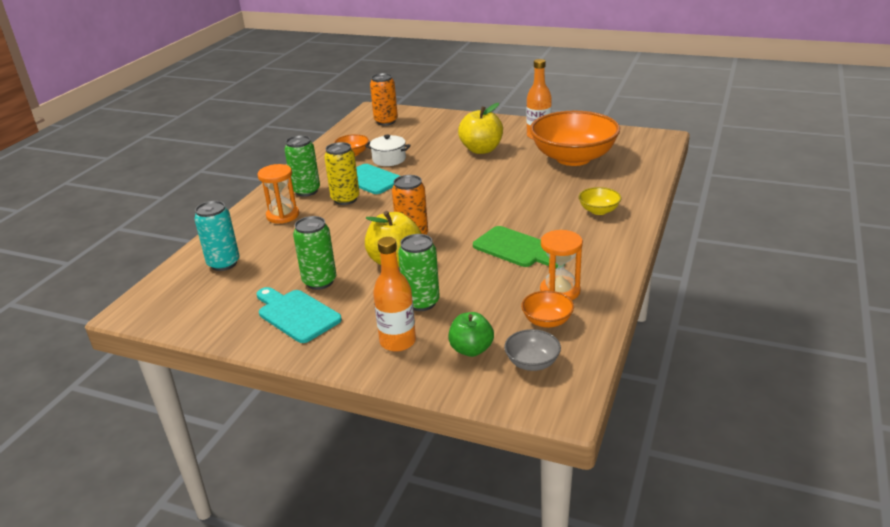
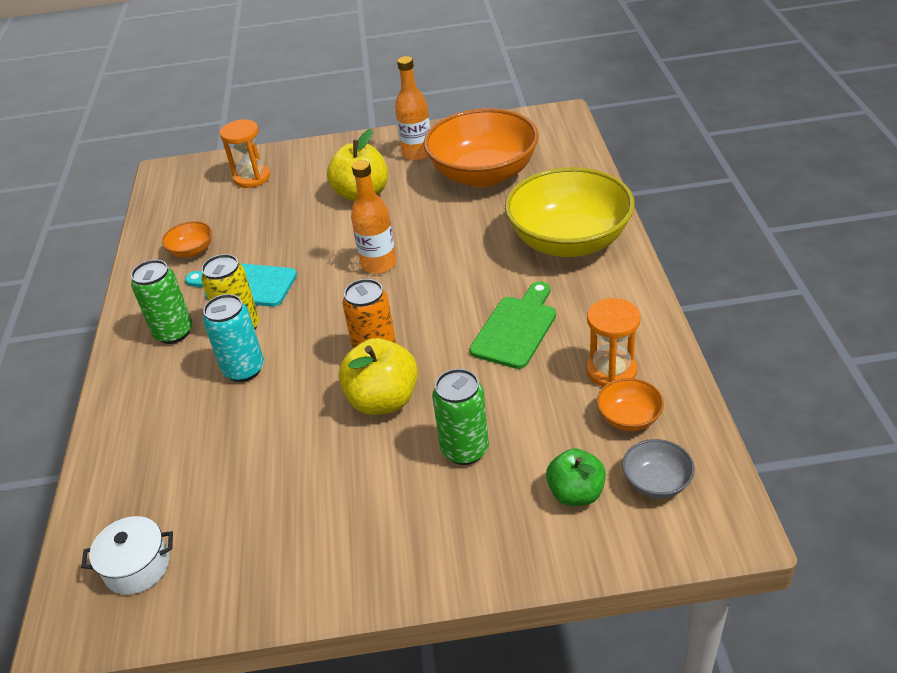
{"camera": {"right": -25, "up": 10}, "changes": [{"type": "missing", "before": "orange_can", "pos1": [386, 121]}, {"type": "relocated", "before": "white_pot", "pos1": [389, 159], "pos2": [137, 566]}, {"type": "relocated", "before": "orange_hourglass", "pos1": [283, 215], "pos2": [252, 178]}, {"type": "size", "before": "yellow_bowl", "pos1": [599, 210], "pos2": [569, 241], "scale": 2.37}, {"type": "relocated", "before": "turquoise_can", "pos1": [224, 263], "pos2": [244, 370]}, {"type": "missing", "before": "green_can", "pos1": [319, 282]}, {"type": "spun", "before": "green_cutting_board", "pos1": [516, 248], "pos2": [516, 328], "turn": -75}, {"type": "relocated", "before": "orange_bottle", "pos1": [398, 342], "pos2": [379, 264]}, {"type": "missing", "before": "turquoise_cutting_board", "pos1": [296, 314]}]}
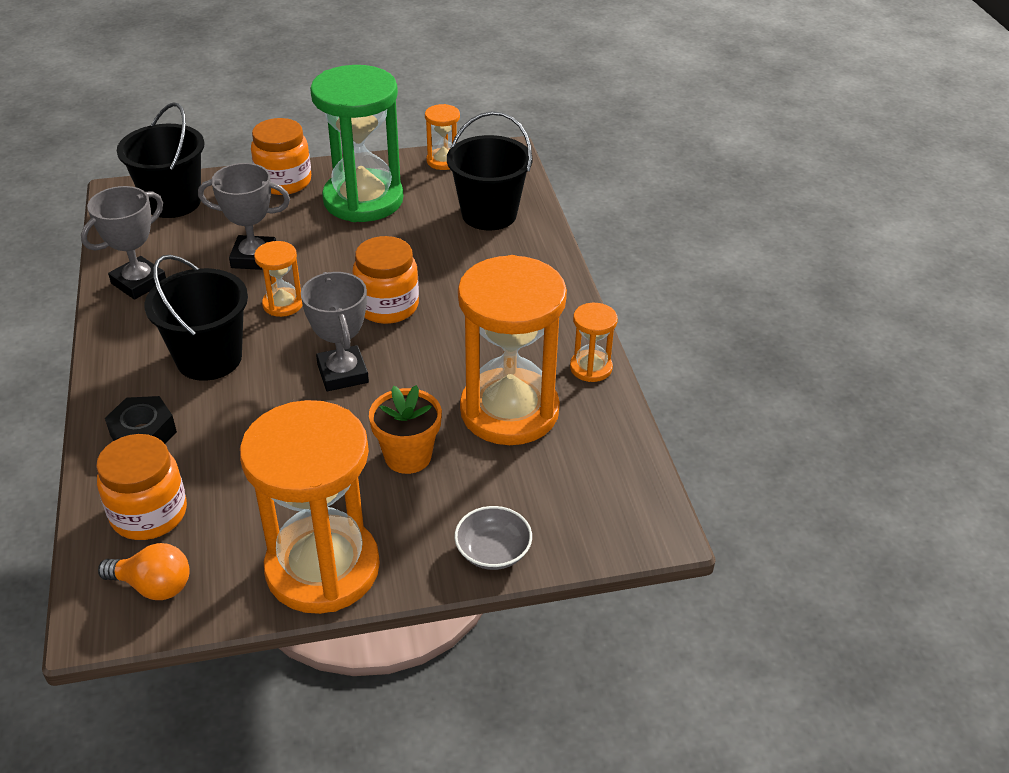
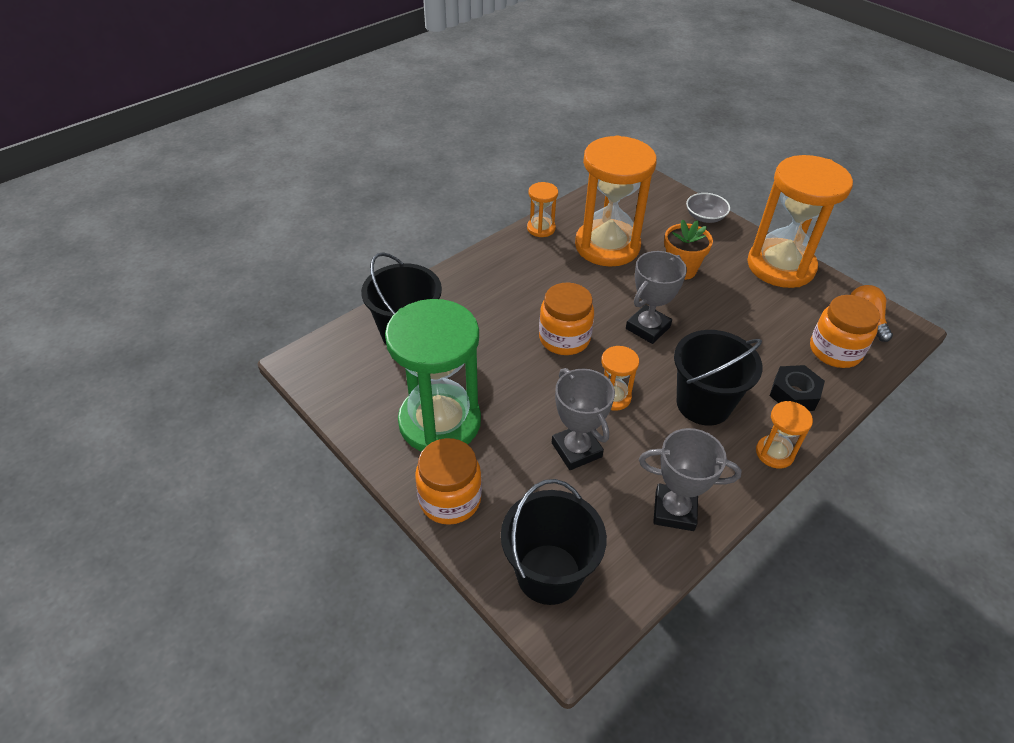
{"camera": {"right": -120, "up": 5}, "changes": [{"type": "relocated", "before": "orange_hourglass", "pos1": [443, 161], "pos2": [774, 453]}]}
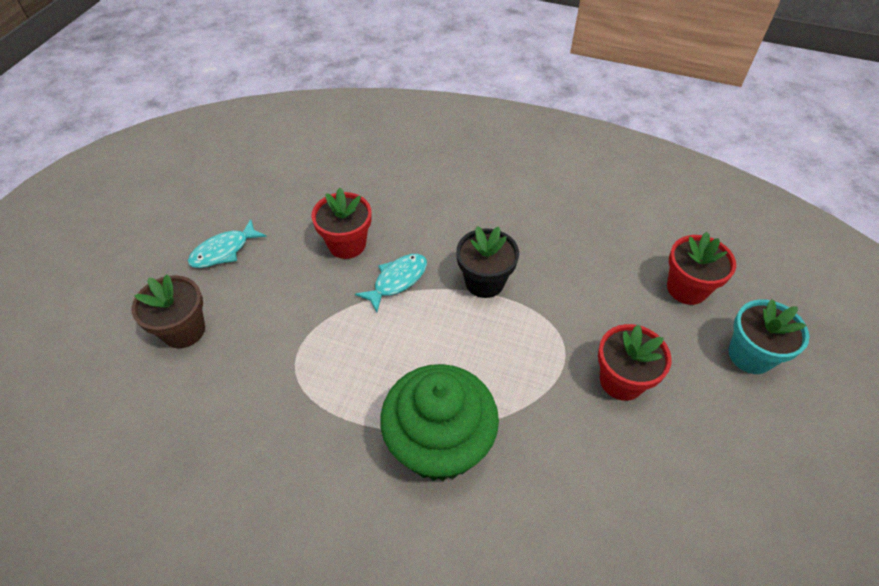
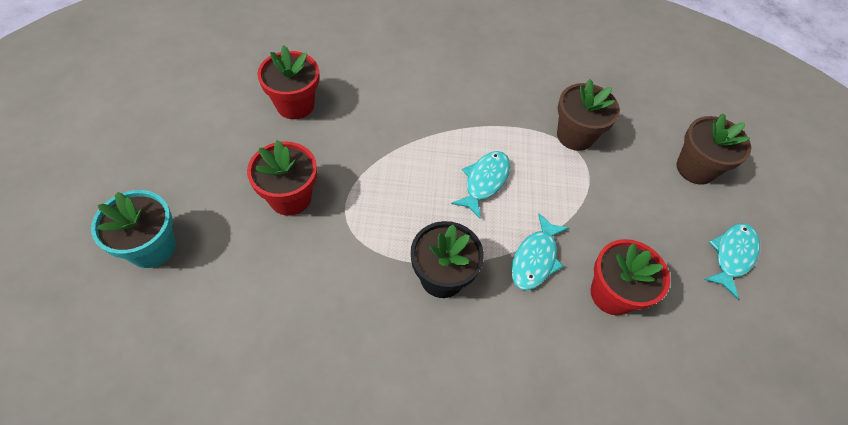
{"camera": {"right": 160, "up": 5}, "changes": [{"type": "relocated", "before": "red_flower_pot", "pos1": [687, 288], "pos2": [295, 105]}, {"type": "missing", "before": "green_cupcake", "pos1": [439, 443]}, {"type": "appeared", "after": "brown_flower_pot", "pos2": [575, 136]}, {"type": "appeared", "after": "turquoise_fish", "pos2": [484, 181]}]}
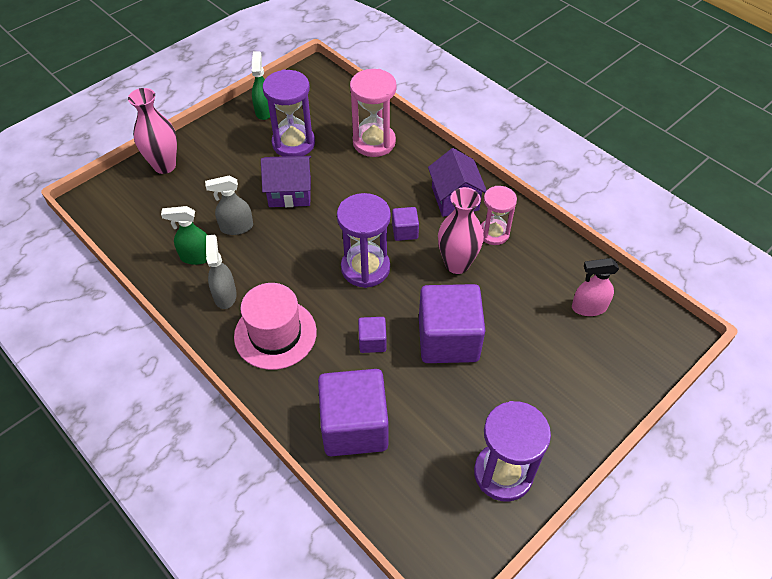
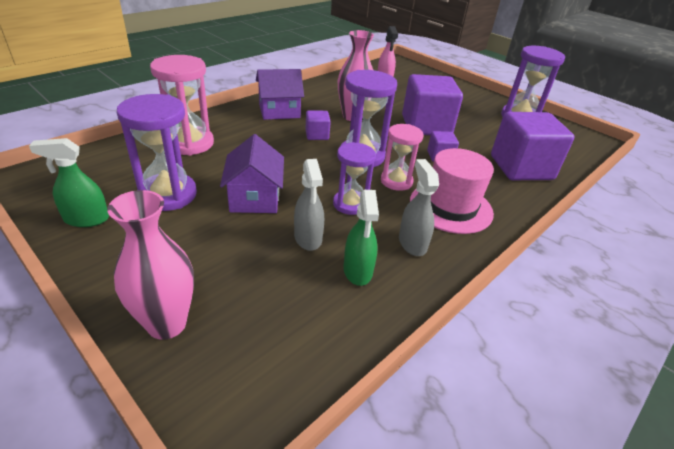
{"camera": {"right": -95, "up": -15}, "changes": [{"type": "relocated", "before": "pink_hourglass", "pos1": [493, 233], "pos2": [396, 181]}, {"type": "spun", "before": "grey_spray_bottle", "pos1": [225, 295], "pos2": [412, 243], "turn": 90}, {"type": "appeared", "after": "purple_hourglass", "pos2": [350, 204]}]}
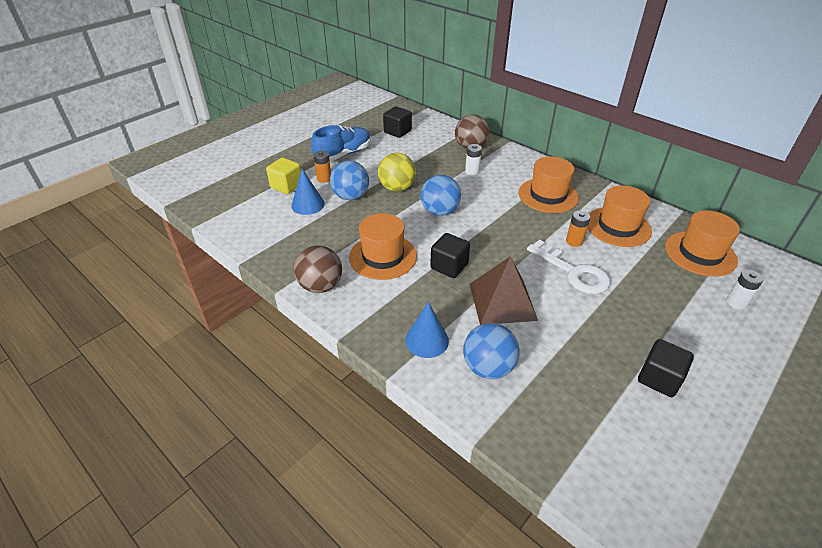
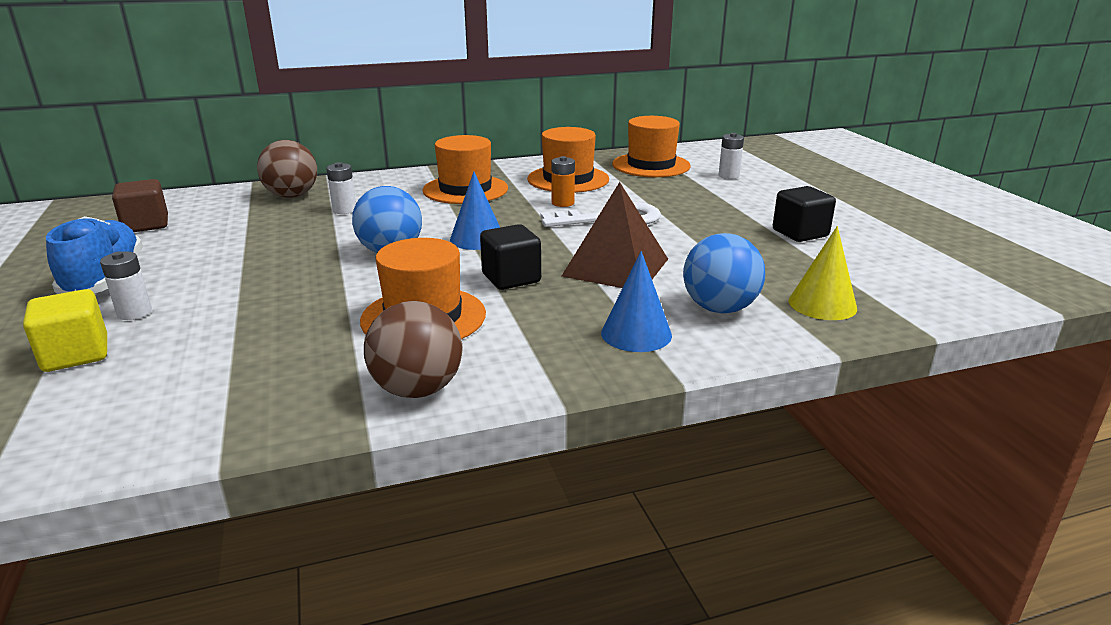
{"camera": {"right": -60, "up": -15}, "changes": [{"type": "colour", "before": "black_cube", "after": "brown_cube", "pos1": [397, 131], "pos2": [146, 225]}, {"type": "colour", "before": "orange_battery", "after": "white_battery", "pos1": [324, 178], "pos2": [134, 313]}, {"type": "missing", "before": "yellow_ball", "pos1": [397, 188]}, {"type": "missing", "before": "blue_ball", "pos1": [351, 196]}, {"type": "relocated", "before": "blue_cone", "pos1": [308, 204], "pos2": [477, 239]}, {"type": "appeared", "after": "yellow_cone", "pos2": [822, 304]}]}
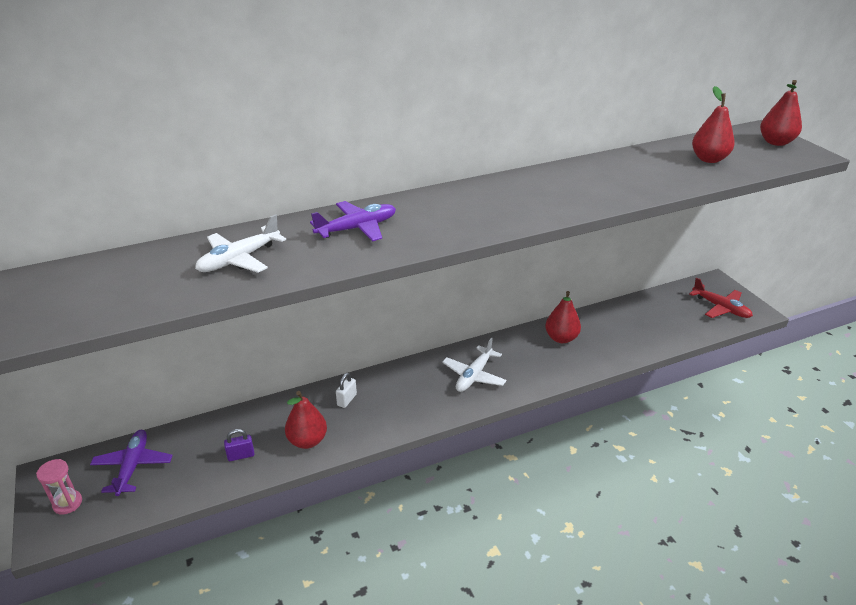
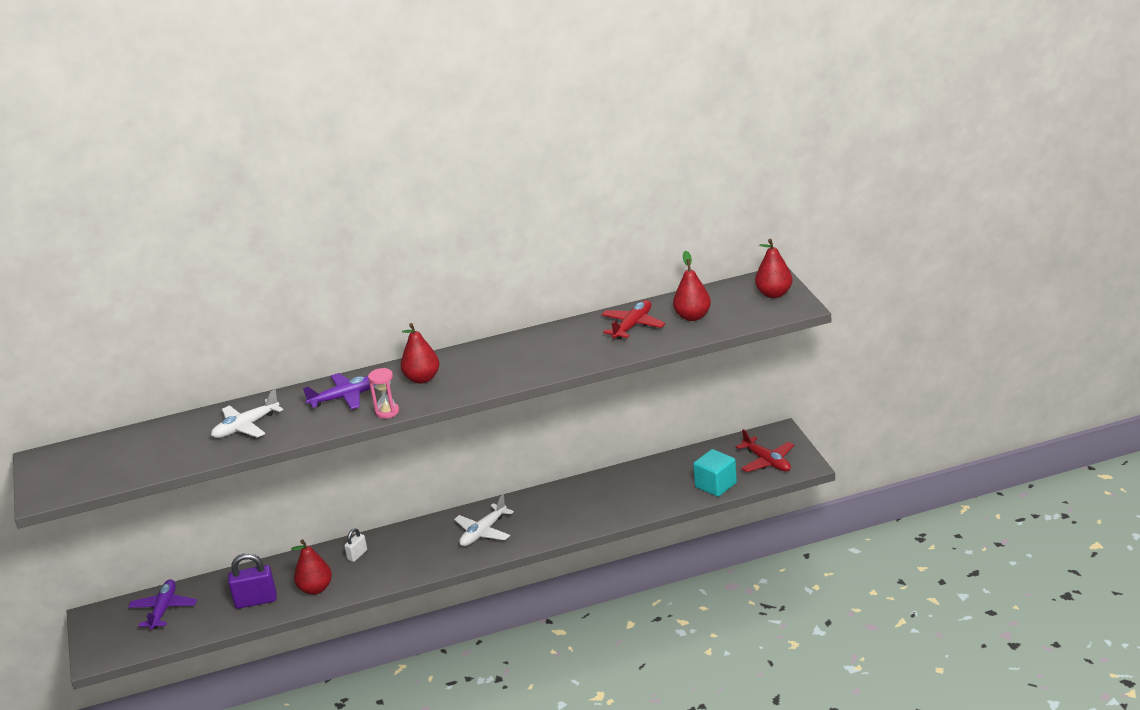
{"camera": {"right": 10, "up": -5}, "changes": [{"type": "relocated", "before": "red_pear", "pos1": [561, 338], "pos2": [422, 379]}, {"type": "size", "before": "purple_padlock", "pos1": [241, 455], "pos2": [256, 601], "scale": 1.8}, {"type": "relocated", "before": "pink_hourglass", "pos1": [67, 503], "pos2": [387, 412]}, {"type": "appeared", "after": "red_plane", "pos2": [633, 325]}, {"type": "appeared", "after": "turquoise_cube", "pos2": [715, 485]}]}
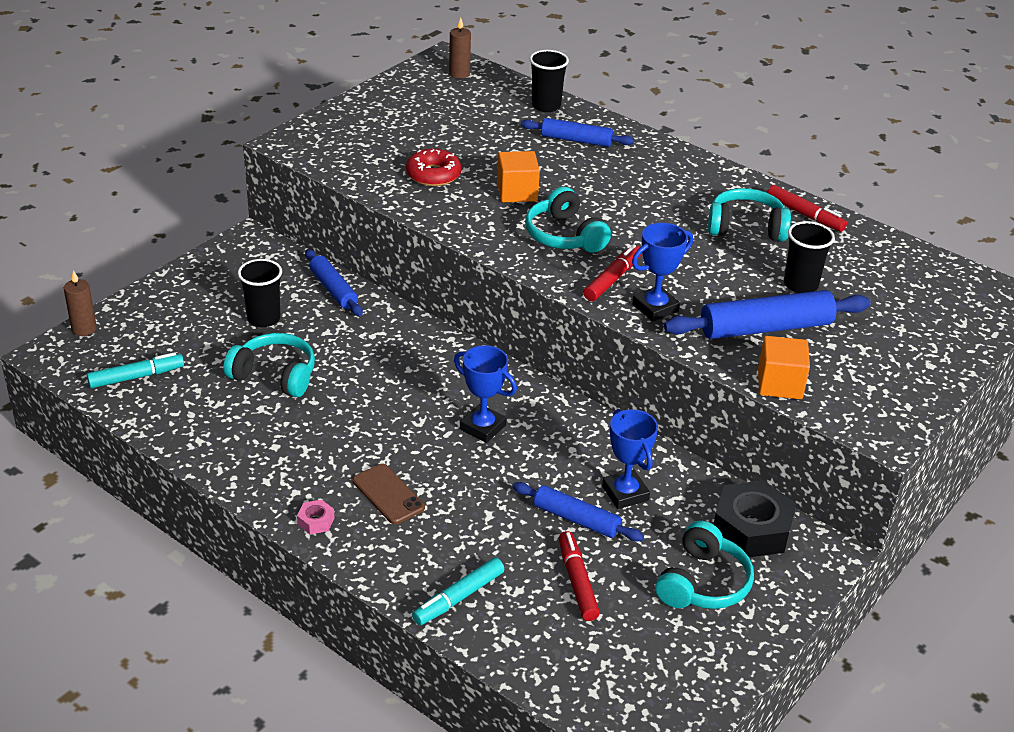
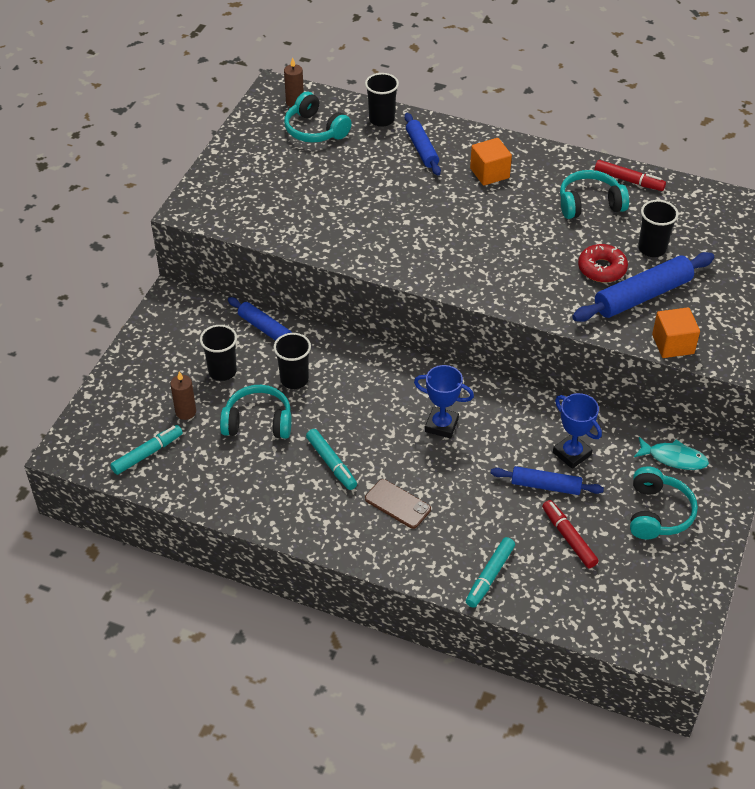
{"camera": {"right": -15, "up": 10}, "changes": [{"type": "spun", "before": "blue_rolling_pin", "pos1": [576, 140], "pos2": [421, 149], "turn": 75}, {"type": "relocated", "before": "red_donut", "pos1": [433, 175], "pos2": [602, 269]}, {"type": "relocated", "before": "orange_cube", "pos1": [517, 192], "pos2": [489, 173]}, {"type": "relocated", "before": "turquoise_headphones", "pos1": [564, 236], "pos2": [315, 130]}, {"type": "missing", "before": "blue_trophy", "pos1": [655, 308]}, {"type": "missing", "before": "red_marker", "pos1": [612, 279]}, {"type": "relocated", "before": "brown_candle", "pos1": [84, 329], "pos2": [185, 412]}, {"type": "exchanged", "before": "black_nut", "after": "turquoise_fish", "pos1": [751, 529], "pos2": [673, 458]}, {"type": "missing", "before": "pink_nut", "pos1": [316, 521]}, {"type": "appeared", "after": "black_cup", "pos2": [294, 379]}, {"type": "appeared", "after": "turquoise_marker", "pos2": [331, 463]}]}
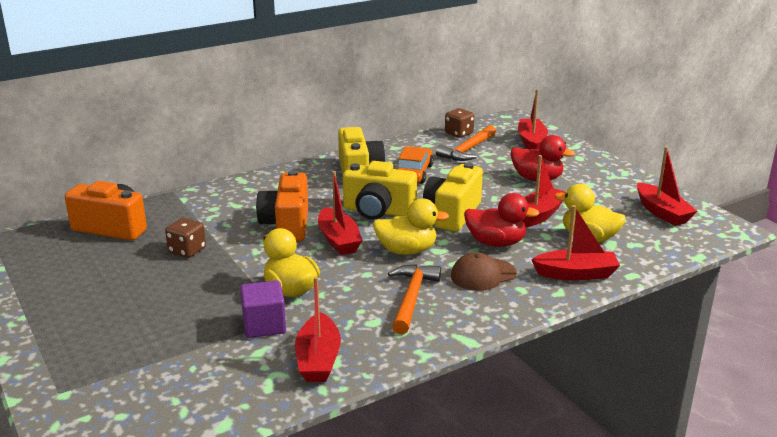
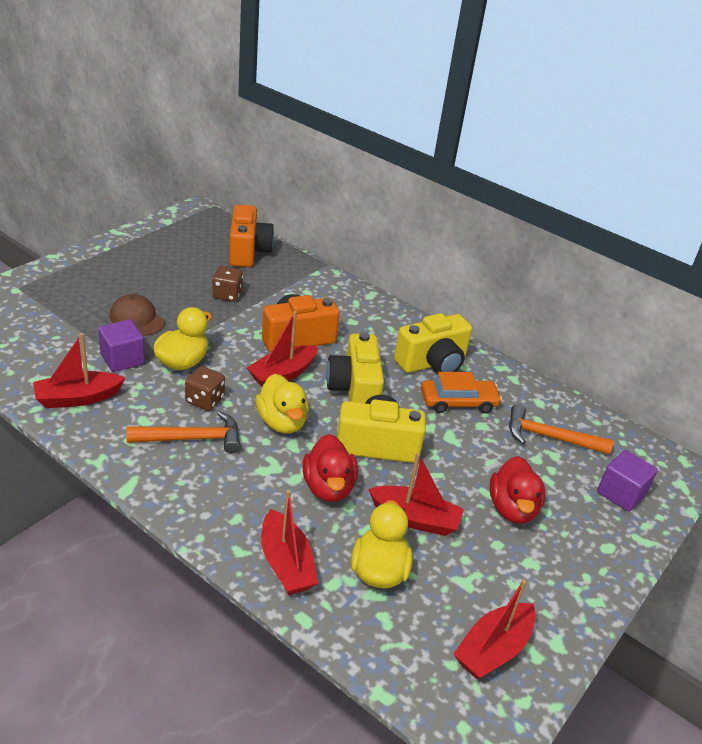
{"camera": {"right": 65, "up": 10}, "changes": [{"type": "exchanged", "before": "red_boat", "after": "purple_cube", "pos1": [531, 142], "pos2": [621, 493]}, {"type": "relocated", "before": "brown_dice", "pos1": [459, 133], "pos2": [205, 400]}, {"type": "relocated", "before": "brown_cap", "pos1": [483, 275], "pos2": [137, 319]}]}
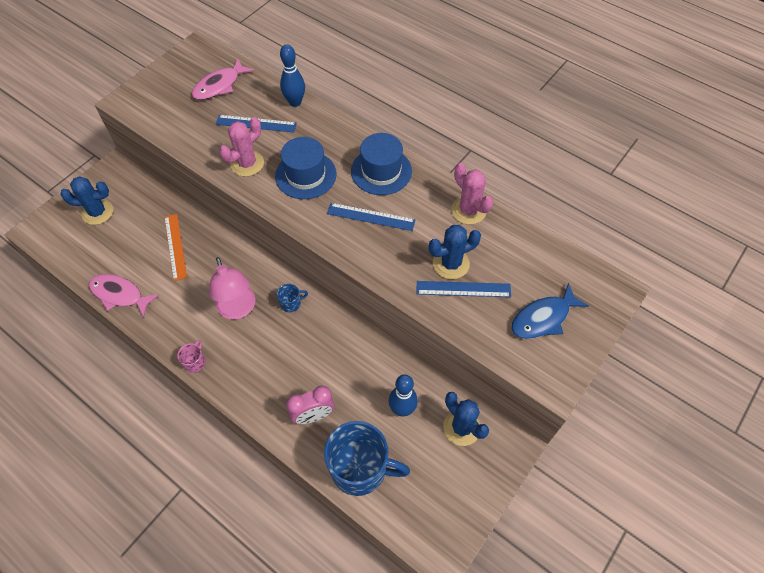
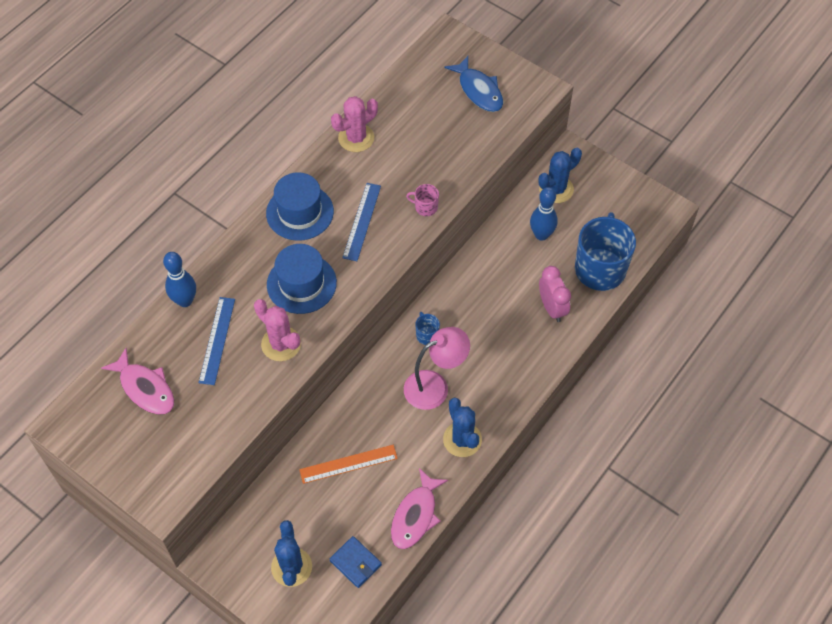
{"camera": {"right": -90, "up": 0}, "changes": [{"type": "relocated", "before": "blue_cactus", "pos1": [451, 264], "pos2": [462, 439]}, {"type": "missing", "before": "blue_ruler", "pos1": [463, 289]}, {"type": "relocated", "before": "pink_mug", "pos1": [195, 362], "pos2": [425, 207]}, {"type": "appeared", "after": "blue_wallet", "pos2": [355, 563]}]}
